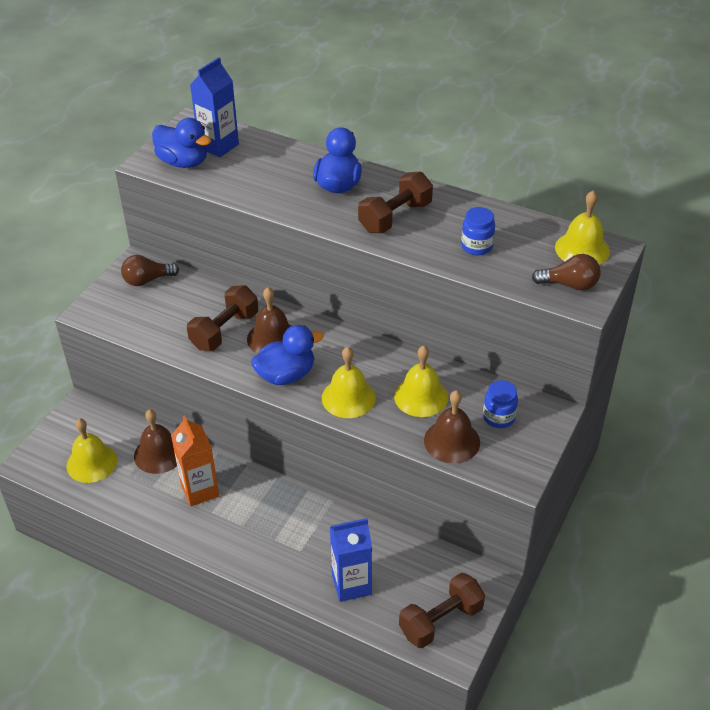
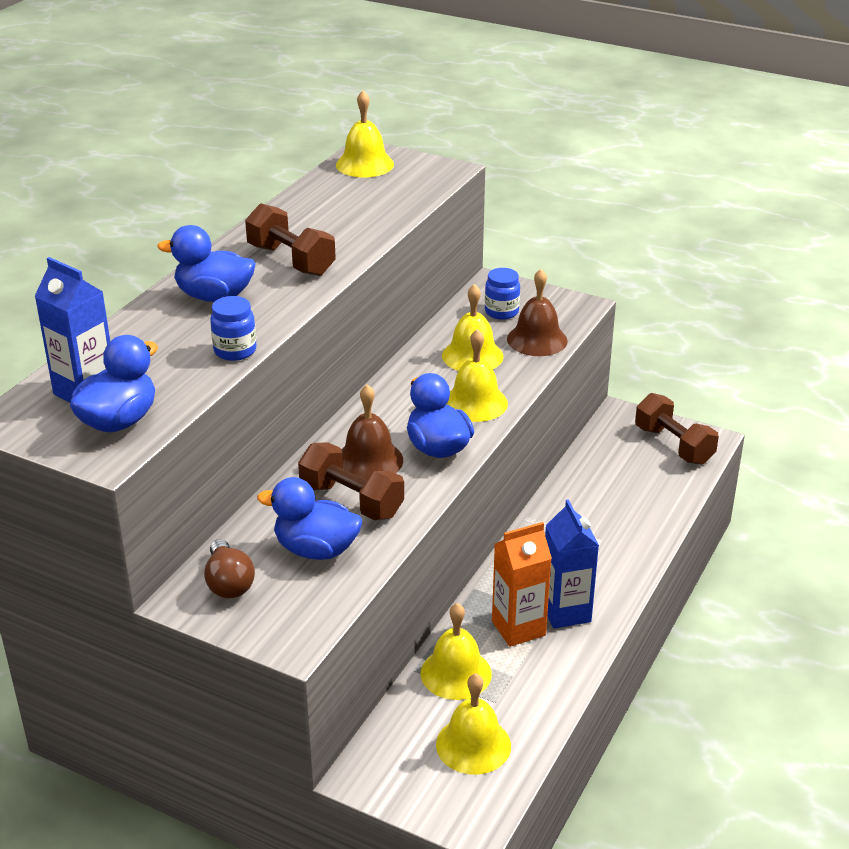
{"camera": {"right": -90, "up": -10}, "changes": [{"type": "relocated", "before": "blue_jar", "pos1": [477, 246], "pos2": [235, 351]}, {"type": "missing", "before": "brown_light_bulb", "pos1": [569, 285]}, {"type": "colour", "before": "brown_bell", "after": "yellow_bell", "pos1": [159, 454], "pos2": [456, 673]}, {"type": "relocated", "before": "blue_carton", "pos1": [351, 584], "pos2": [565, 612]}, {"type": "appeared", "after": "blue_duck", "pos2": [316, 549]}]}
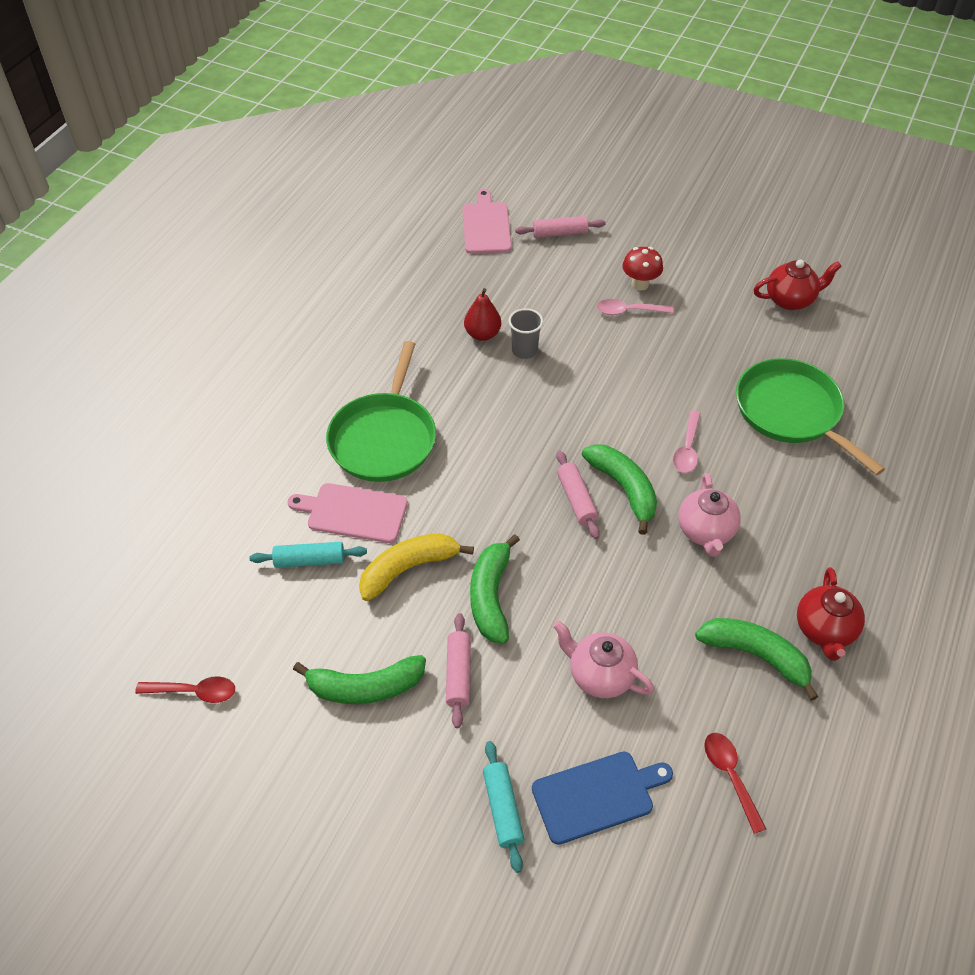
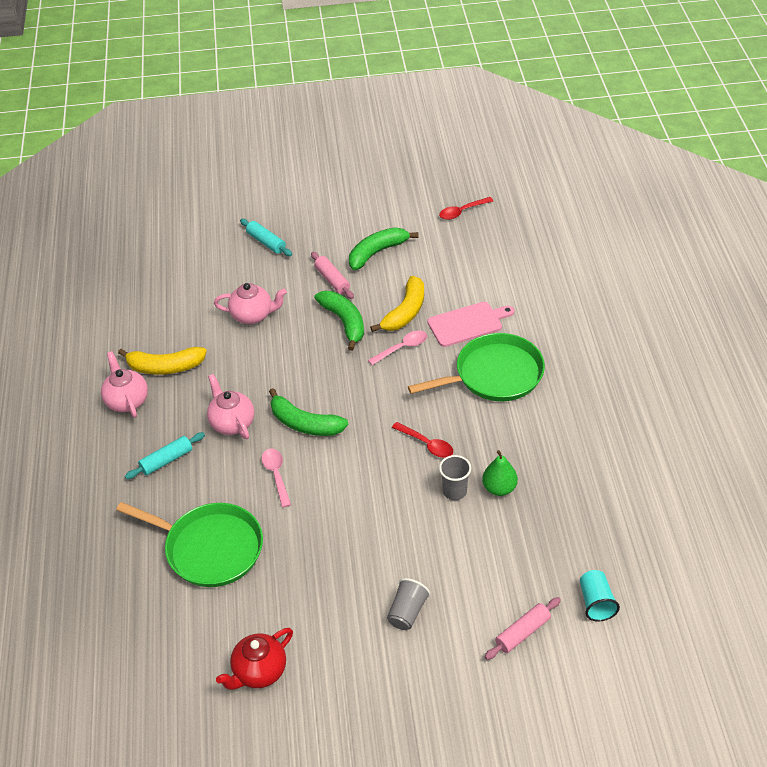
{"camera": {"right": 150, "up": -5}, "changes": [{"type": "exchanged", "before": "pink_cutting_board", "after": "turquoise_cup", "pos1": [486, 226], "pos2": [596, 602]}, {"type": "exchanged", "before": "red_mushroom", "after": "grey_cup", "pos1": [640, 284], "pos2": [407, 612]}, {"type": "colour", "before": "red_pear", "after": "green_pear", "pos1": [482, 334], "pos2": [499, 488]}, {"type": "relocated", "before": "pink_spoon", "pos1": [628, 311], "pos2": [402, 348]}, {"type": "spun", "before": "green_pan", "pos1": [384, 438], "pos2": [494, 375], "turn": 90}, {"type": "missing", "before": "pink_rolling_pin", "pos1": [576, 499]}, {"type": "relocated", "before": "turquoise_rolling_pin", "pos1": [309, 560], "pos2": [166, 460]}, {"type": "colour", "before": "red_teapot", "after": "pink_teapot", "pos1": [824, 630], "pos2": [127, 401]}, {"type": "colour", "before": "green_banana", "after": "yellow_banana", "pos1": [756, 655], "pos2": [165, 367]}, {"type": "relocated", "before": "red_spoon", "pos1": [730, 776], "pos2": [427, 444]}, {"type": "missing", "before": "blue_cutting_board", "pos1": [597, 796]}]}
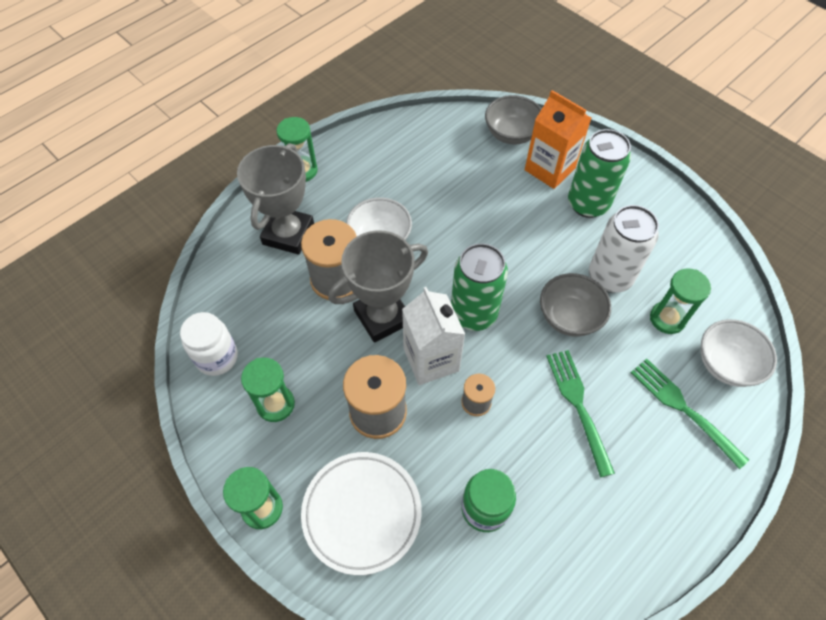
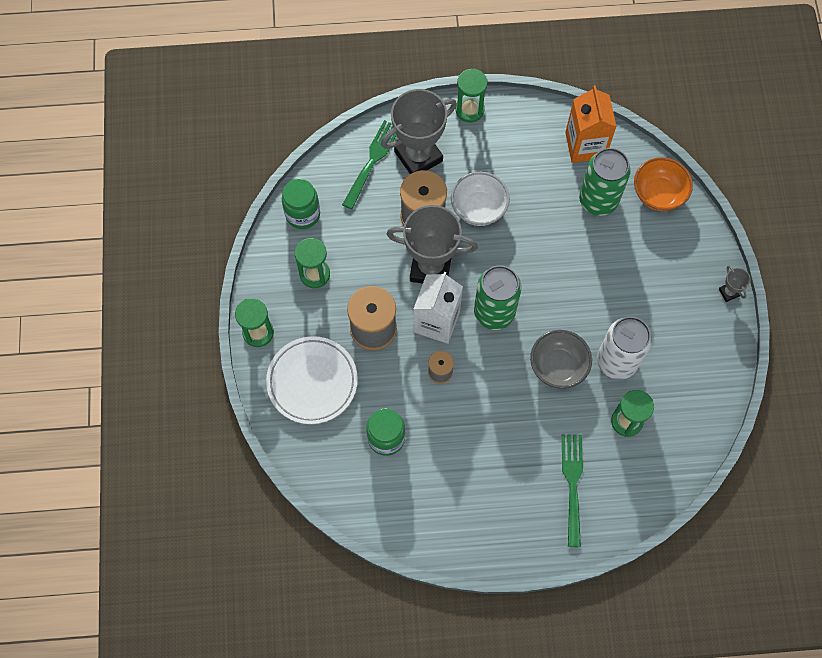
{"camera": {"right": 40, "up": 10}, "changes": [{"type": "relocated", "before": "orange_carton", "pos1": [550, 169], "pos2": [585, 145]}, {"type": "colour", "before": "grey_bowl", "after": "orange_bowl", "pos1": [511, 134], "pos2": [658, 194]}, {"type": "relocated", "before": "green_can", "pos1": [588, 204], "pos2": [598, 200]}, {"type": "colour", "before": "white_jar", "after": "green_jar", "pos1": [217, 357], "pos2": [303, 214]}, {"type": "missing", "before": "white_bowl", "pos1": [726, 364]}, {"type": "relocated", "before": "green_fork", "pos1": [579, 406], "pos2": [372, 162]}, {"type": "appeared", "after": "grey_trophy", "pos2": [728, 292]}]}
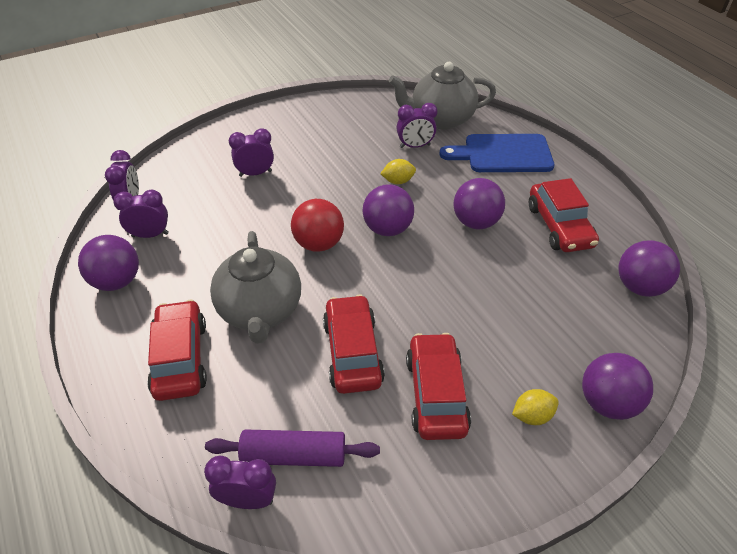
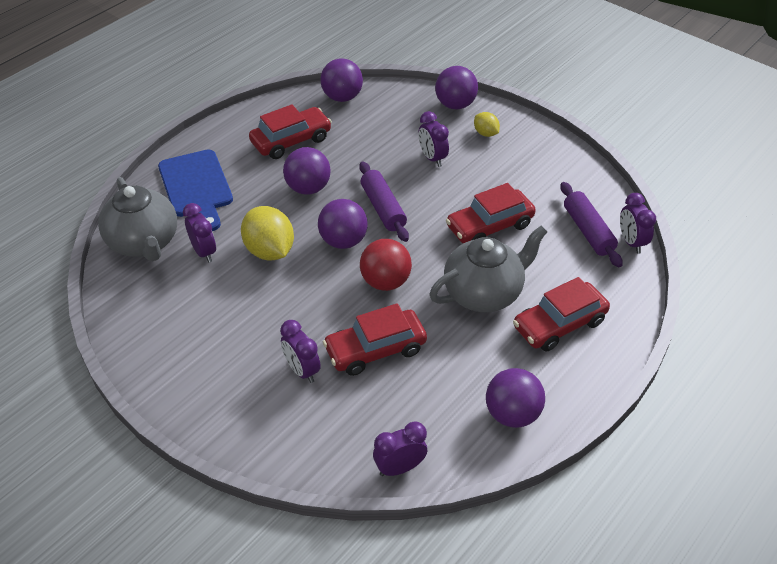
{"camera": {"right": -110, "up": 0}, "changes": [{"type": "size", "before": "yellow_lemon", "pos1": [398, 181], "pos2": [269, 251], "scale": 1.89}, {"type": "relocated", "before": "purple_clock", "pos1": [150, 235], "pos2": [432, 158]}, {"type": "relocated", "before": "red_car", "pos1": [435, 394], "pos2": [375, 350]}, {"type": "appeared", "after": "purple_rolling_pin", "pos2": [383, 208]}]}
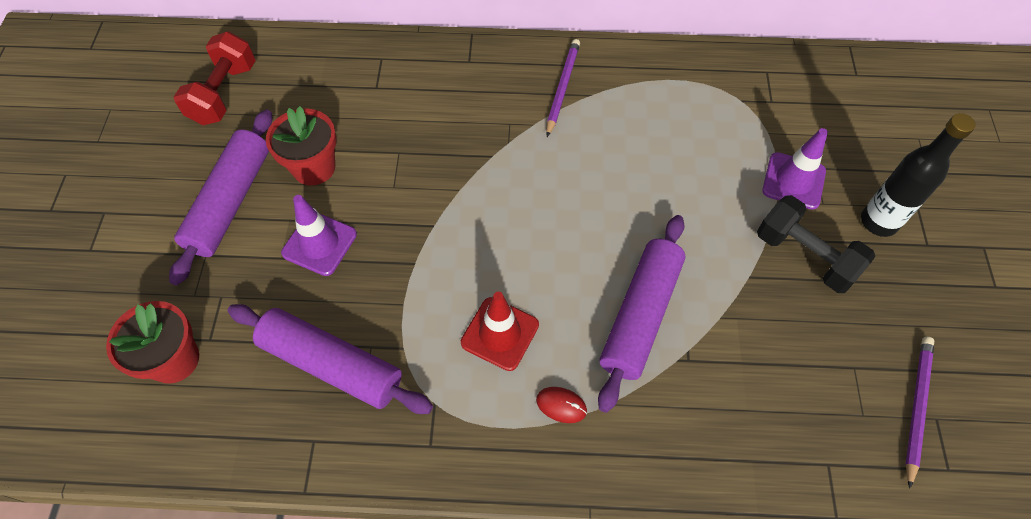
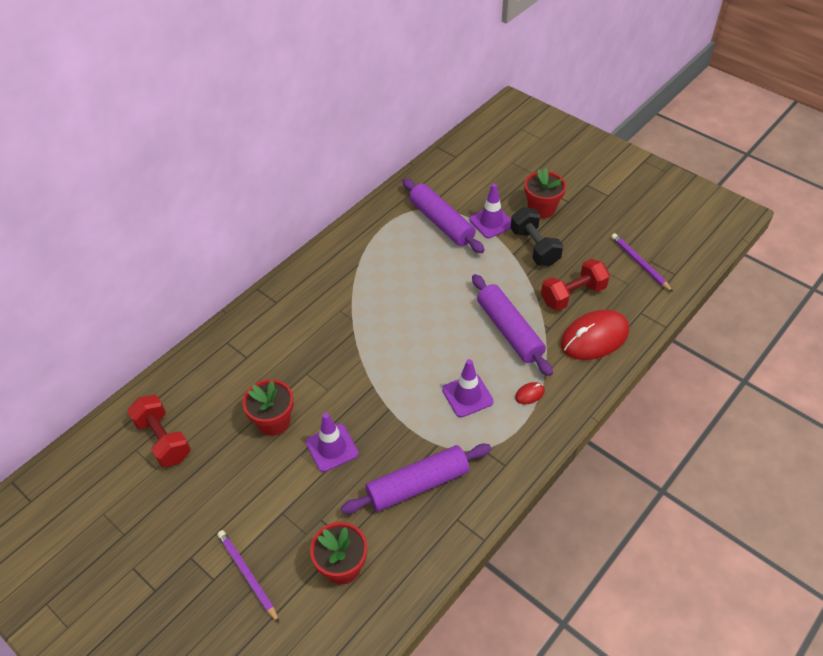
{"camera": {"right": -50, "up": -10}, "changes": [{"type": "relocated", "before": "purple_pencil", "pos1": [562, 88], "pos2": [247, 575]}, {"type": "relocated", "before": "purple_rolling_pin", "pos1": [231, 202], "pos2": [442, 222]}, {"type": "exchanged", "before": "black_bottle", "after": "red_flower_pot", "pos1": [878, 222], "pos2": [541, 209]}, {"type": "spun", "before": "black_dumbbell", "pos1": [805, 256], "pos2": [534, 247], "turn": 75}, {"type": "colour", "before": "red_traffic_cone", "after": "purple_traffic_cone", "pos1": [500, 333], "pos2": [467, 395]}, {"type": "appeared", "after": "red_dumbbell", "pos2": [573, 295]}, {"type": "appeared", "after": "red_mouse", "pos2": [594, 338]}]}
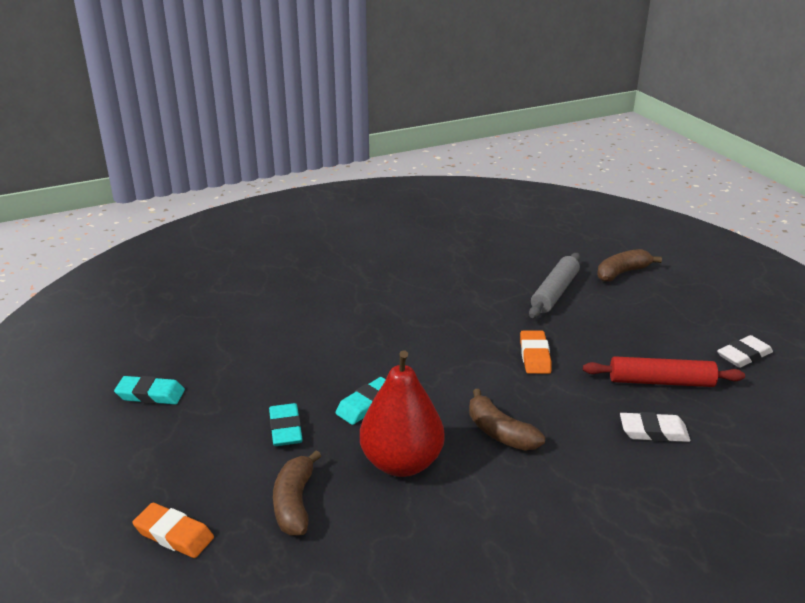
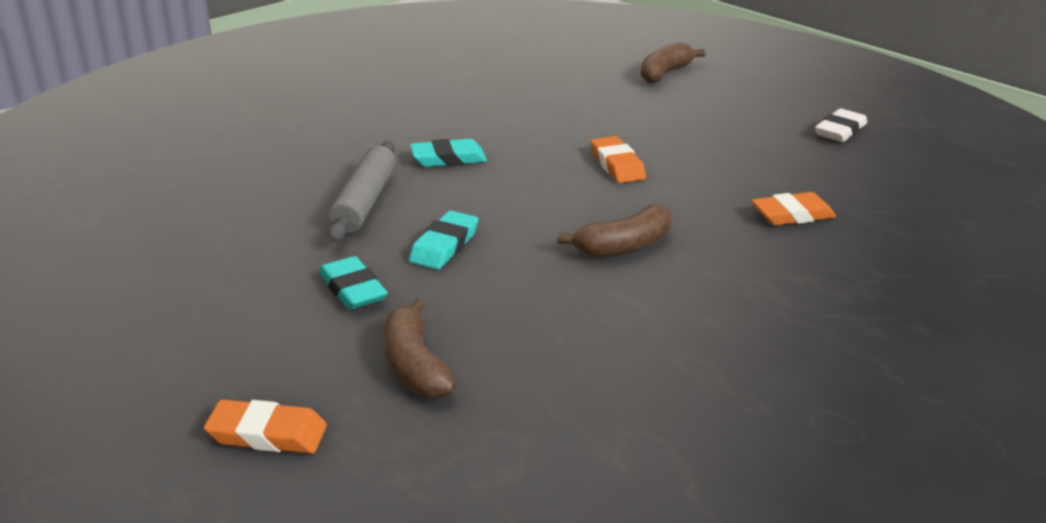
{"camera": {"right": -20, "up": 0}, "changes": [{"type": "relocated", "before": "grey_rolling_pin", "pos1": [554, 293], "pos2": [364, 202]}, {"type": "missing", "before": "red_pear", "pos1": [401, 463]}, {"type": "missing", "before": "red_rolling_pin", "pos1": [661, 381]}, {"type": "relocated", "before": "turquoise_eraser", "pos1": [150, 394], "pos2": [448, 159]}, {"type": "spun", "before": "brown_banana", "pos1": [500, 432], "pos2": [624, 246], "turn": -60}, {"type": "colour", "before": "white_eraser", "after": "orange_eraser", "pos1": [653, 432], "pos2": [792, 215]}]}
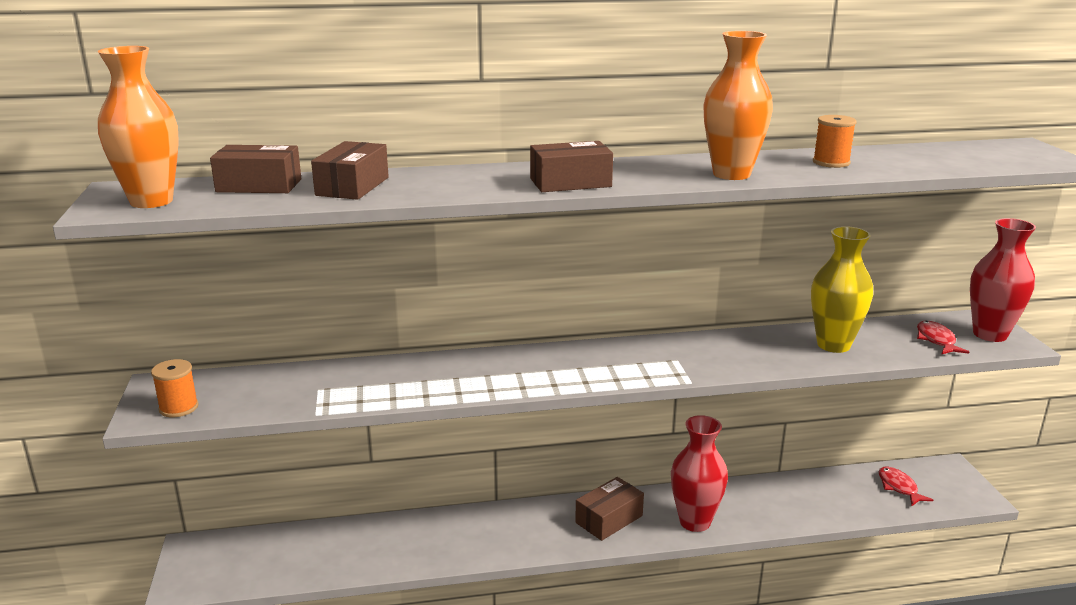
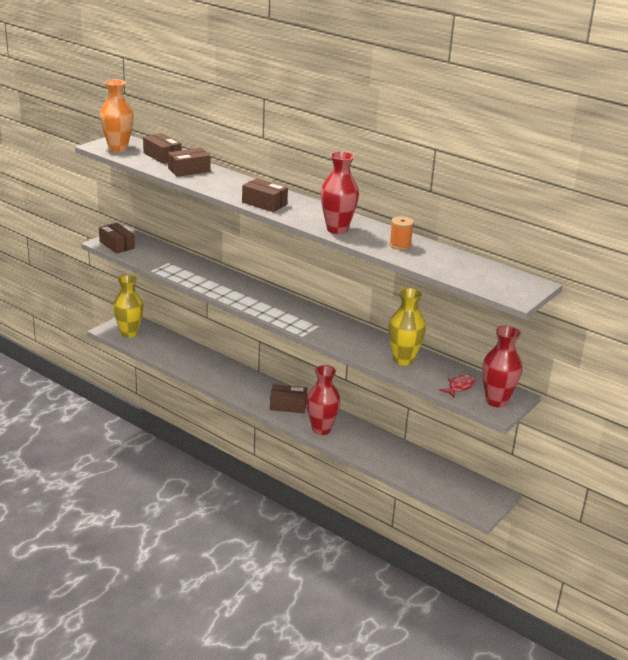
{"camera": {"right": 45, "up": 5}, "changes": [{"type": "colour", "before": "orange_vase", "after": "red_vase", "pos1": [731, 174], "pos2": [337, 229]}, {"type": "exchanged", "before": "orange_spool", "after": "brown_box", "pos1": [178, 408], "pos2": [117, 245]}, {"type": "missing", "before": "red_fish", "pos1": [899, 487]}, {"type": "appeared", "after": "yellow_vase", "pos2": [129, 333]}]}
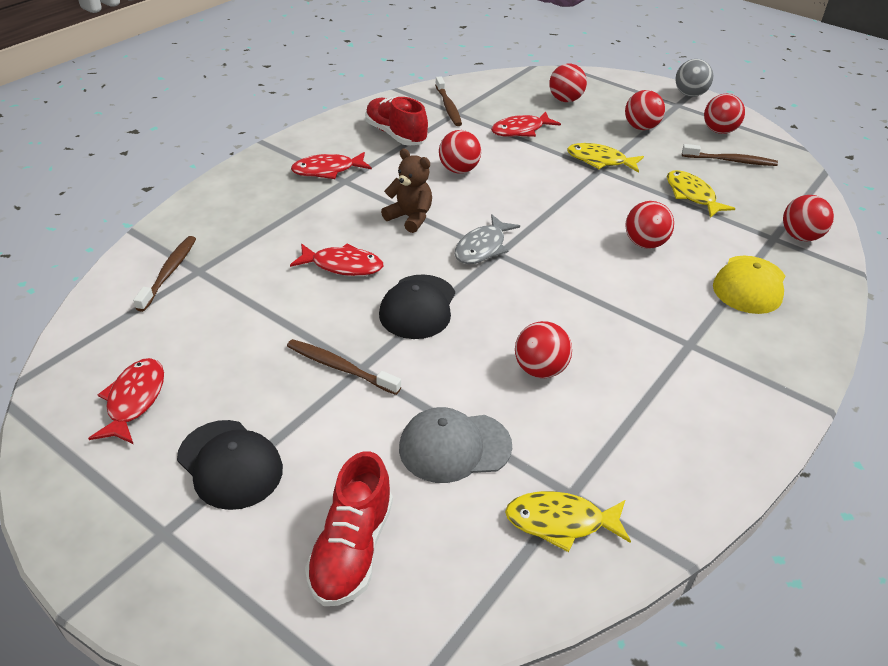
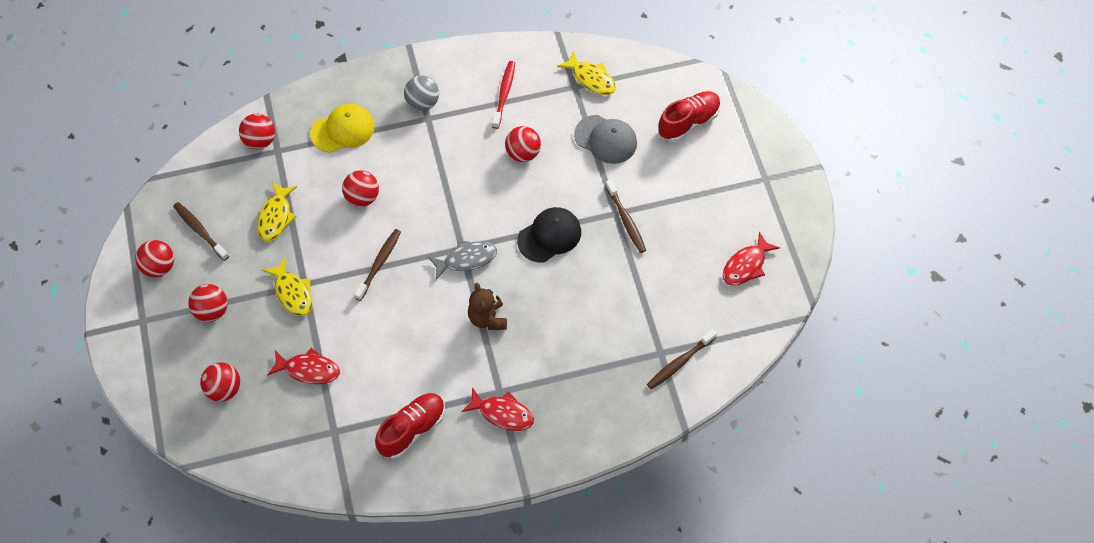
{"camera": {"right": -140, "up": 20}, "changes": [{"type": "relocated", "before": "grey_ball", "pos1": [689, 94], "pos2": [422, 103]}, {"type": "relocated", "before": "brown_toothbrush", "pos1": [448, 107], "pos2": [379, 264]}, {"type": "spun", "before": "red_shoe", "pos1": [396, 135], "pos2": [412, 429], "turn": -135}, {"type": "missing", "before": "red_ball", "pos1": [459, 170]}, {"type": "missing", "before": "red_fish", "pos1": [343, 265]}, {"type": "missing", "before": "black_cap", "pos1": [230, 464]}, {"type": "appeared", "after": "red_toothbrush", "pos2": [504, 94]}]}
